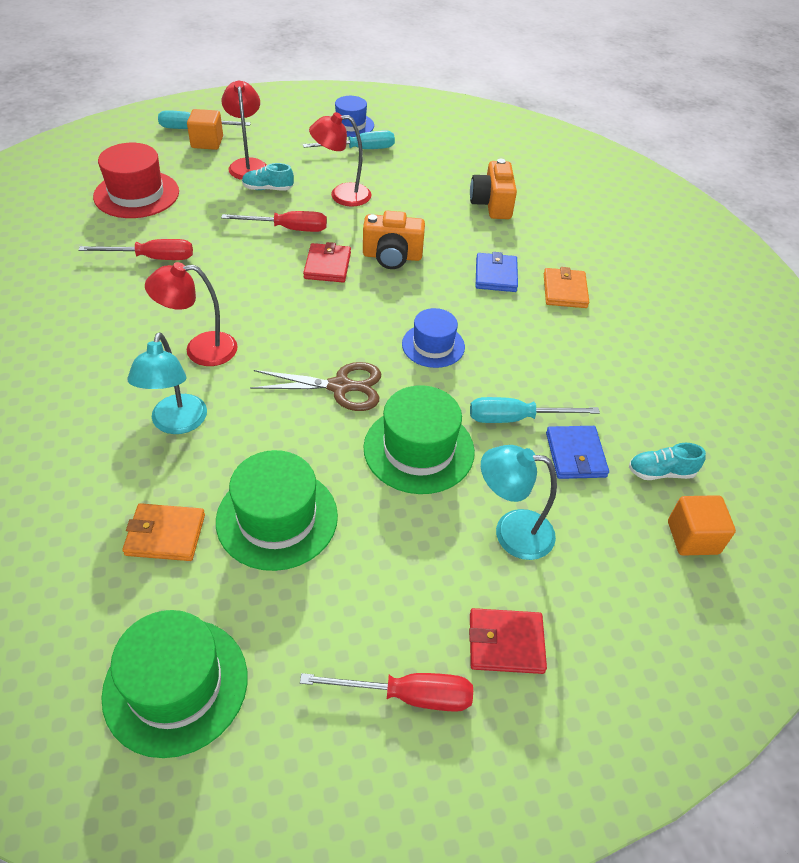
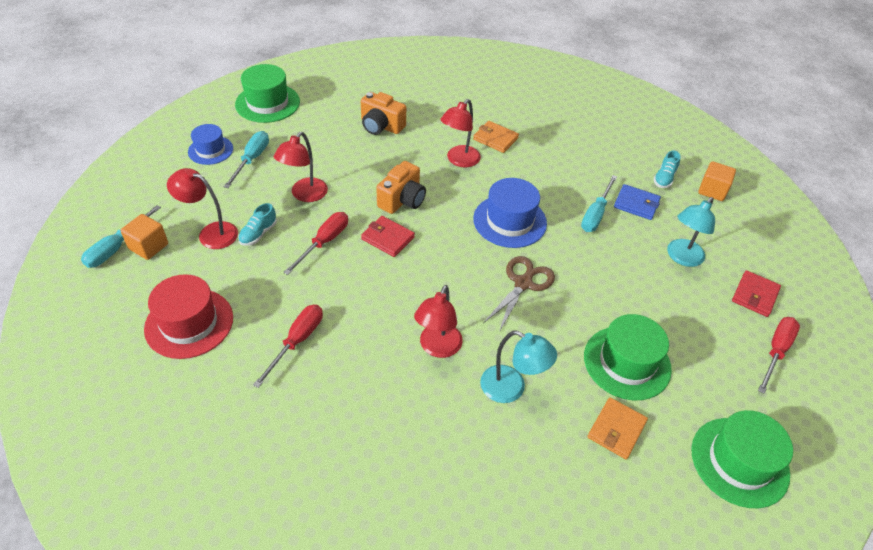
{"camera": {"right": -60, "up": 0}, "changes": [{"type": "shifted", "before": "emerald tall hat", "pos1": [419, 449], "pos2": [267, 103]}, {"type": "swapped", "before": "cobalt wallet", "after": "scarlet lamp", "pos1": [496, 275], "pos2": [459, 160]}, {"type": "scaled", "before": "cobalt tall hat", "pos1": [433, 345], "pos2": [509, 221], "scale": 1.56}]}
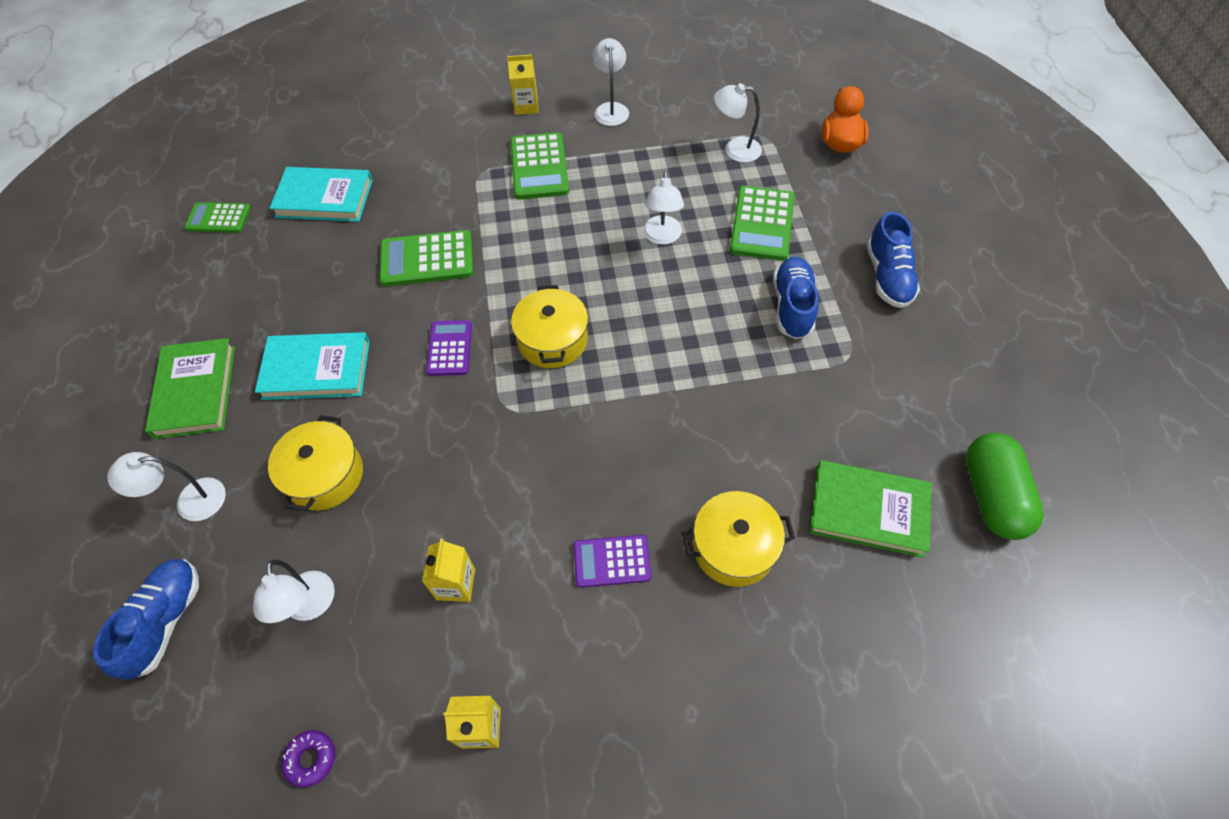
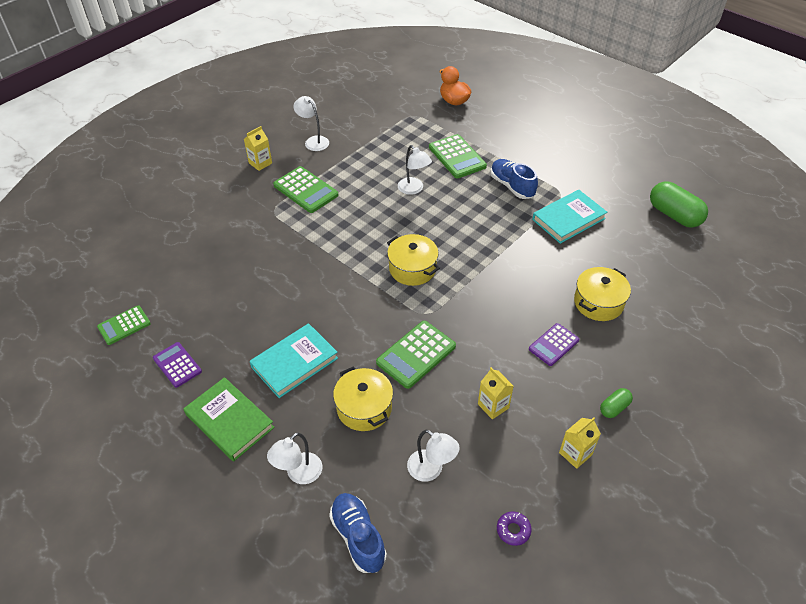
{"camera": {"right": -40, "up": -10}, "changes": [{"type": "shifted", "before": "royal purple adding machine", "pos1": [449, 348], "pos2": [177, 365]}, {"type": "shifted", "before": "emerald adding machine", "pos1": [427, 259], "pos2": [416, 354]}, {"type": "shifted", "before": "aqua hardcover", "pos1": [324, 198], "pos2": [568, 219]}, {"type": "new", "after": "emerald pill", "pos2": [614, 408]}, {"type": "gone", "before": "white lamp", "pos1": [735, 149]}, {"type": "gone", "before": "emerald hardcover", "pos1": [868, 510]}, {"type": "gone", "before": "cobalt sneaker", "pos1": [888, 276]}]}
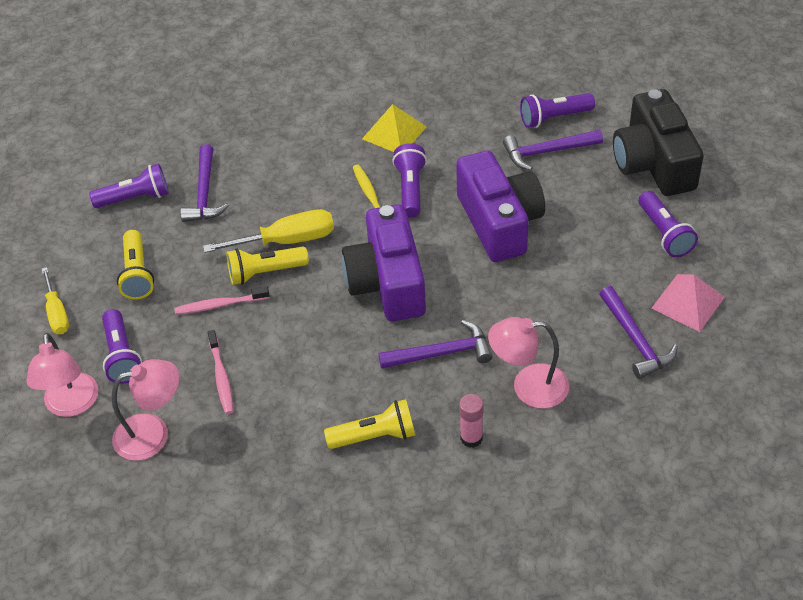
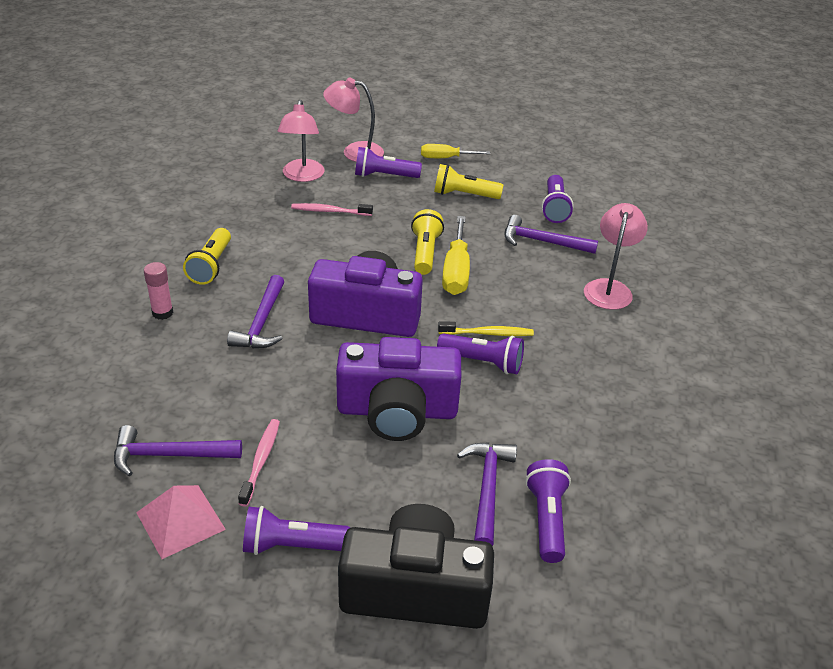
{"camera": {"right": 105, "up": -10}, "changes": [{"type": "shifted", "before": "rose-pink toothbrush", "pos1": [220, 305], "pos2": [261, 461]}, {"type": "shifted", "before": "rose-pink lamp", "pos1": [528, 387], "pos2": [609, 288]}, {"type": "gone", "before": "bright yellow pyramid shape", "pos1": [394, 132]}]}
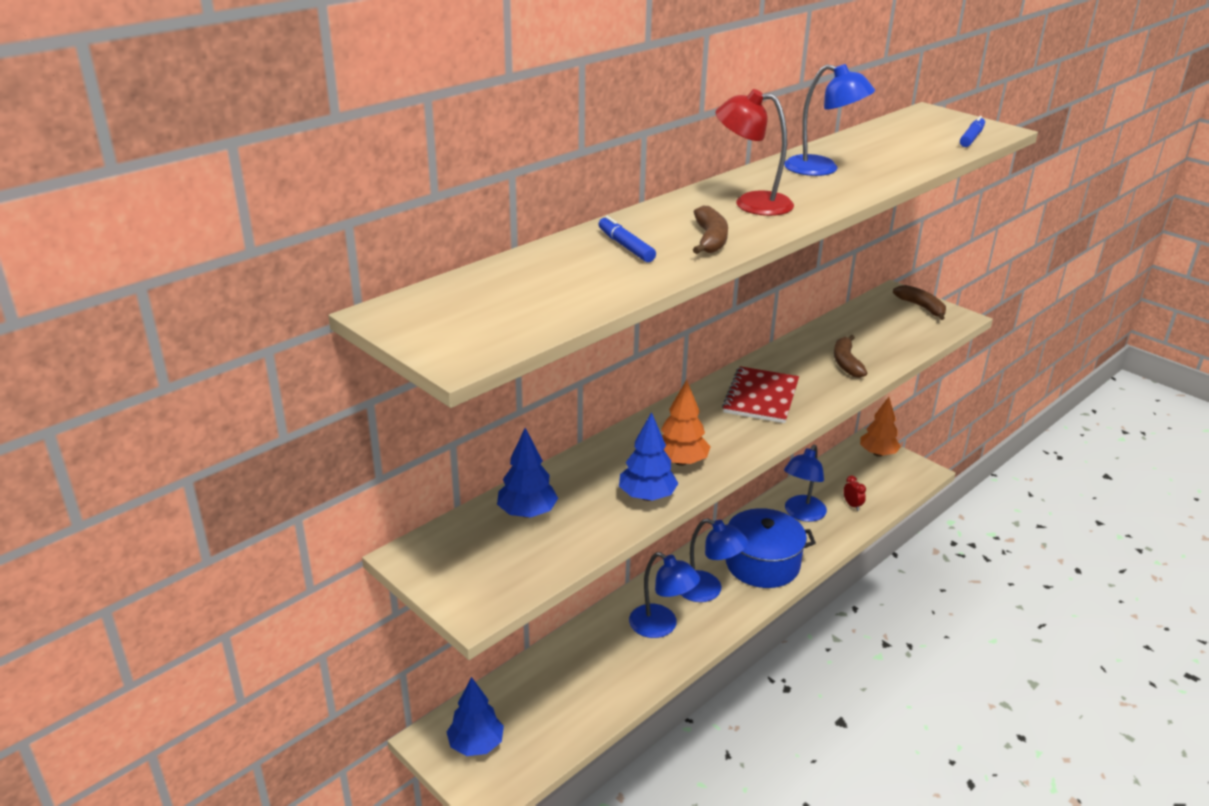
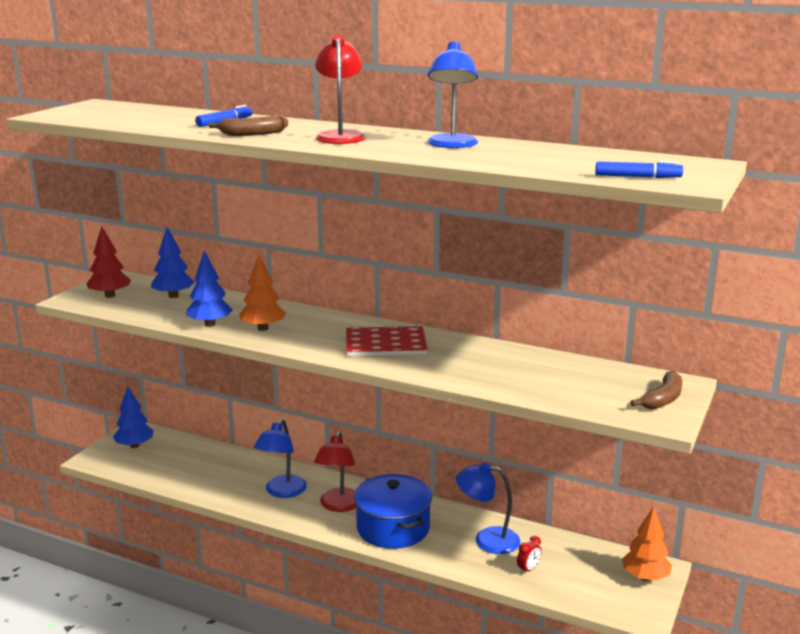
{"camera": {"right": 70, "up": -10}, "changes": [{"type": "new", "after": "scarlet fir tree", "pos2": [110, 295]}, {"type": "repainted", "before": "cobalt lamp", "after": "scarlet lamp", "pos1": [708, 590], "pos2": [338, 506]}, {"type": "gone", "before": "russet banana fruit", "pos1": [846, 363]}]}
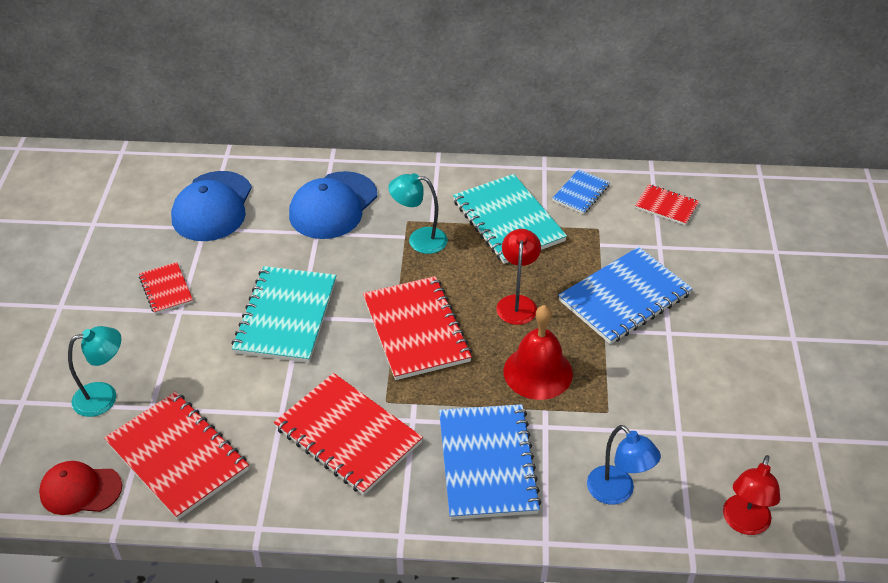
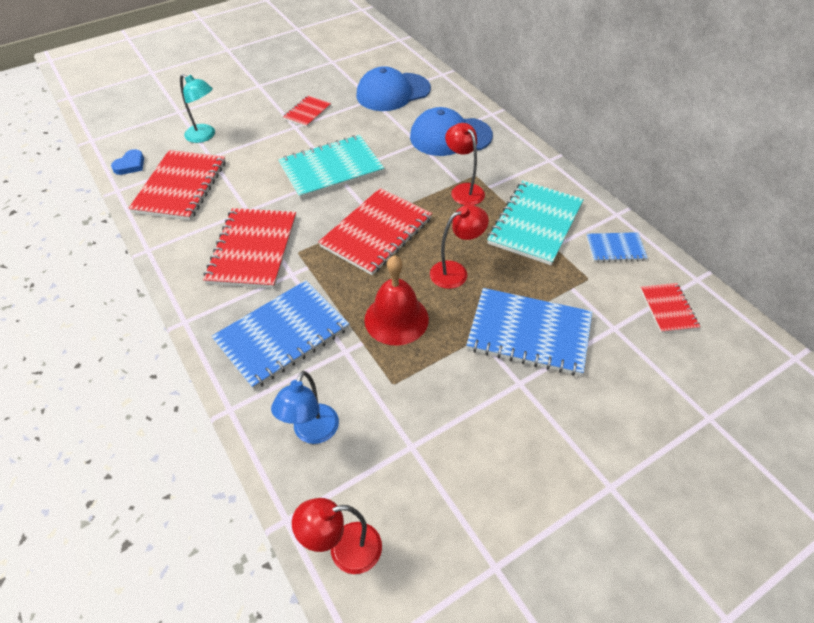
{"camera": {"right": 55, "up": 5}, "changes": [{"type": "swapped", "before": "scarlet peaked cap", "after": "cobalt heart", "pos1": [80, 490], "pos2": [130, 165]}, {"type": "repainted", "before": "aqua lamp", "after": "scarlet lamp", "pos1": [419, 240], "pos2": [463, 190]}]}
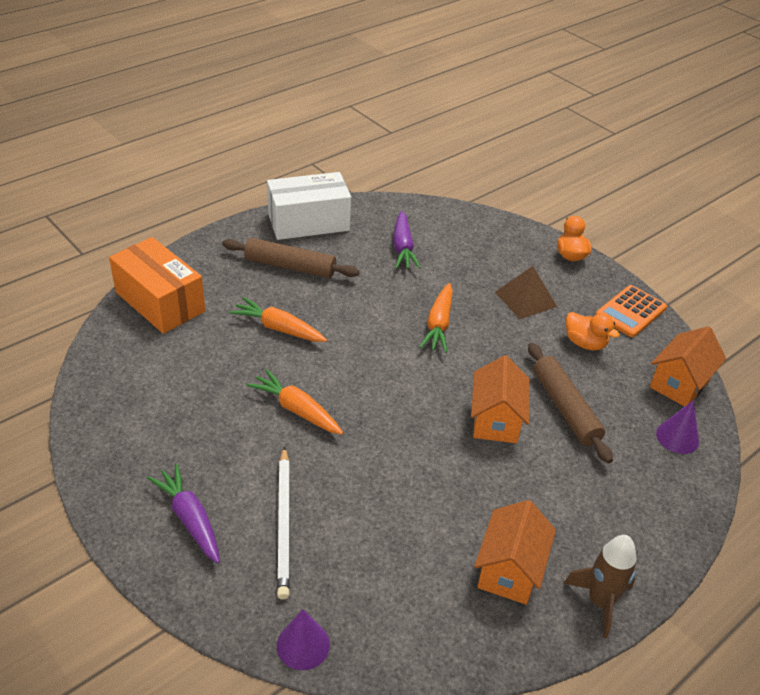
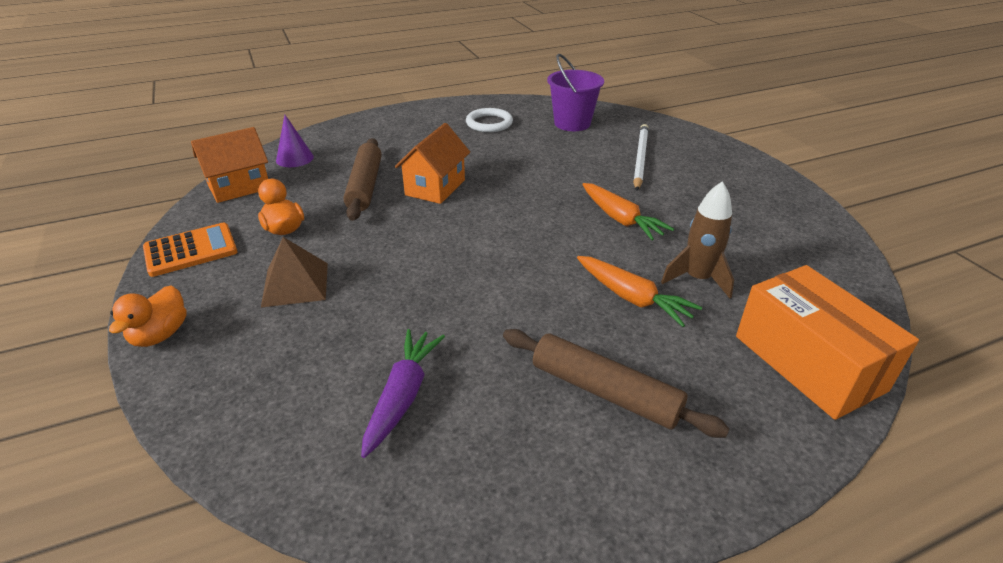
{"camera": {"right": -160, "up": -5}, "changes": [{"type": "swapped", "before": "orange-coloured toy house", "after": "white ring", "pos1": [510, 570], "pos2": [489, 123]}, {"type": "new", "after": "royal purple sand bucket", "pos2": [572, 123]}, {"type": "shifted", "before": "russet spaceship", "pos1": [600, 601], "pos2": [697, 279]}, {"type": "gone", "before": "royal purple toy carrot", "pos1": [190, 519]}, {"type": "gone", "before": "white package", "pos1": [308, 222]}, {"type": "gone", "before": "royal purple cone", "pos1": [303, 645]}, {"type": "gone", "before": "orange-coloured toy carrot", "pos1": [438, 324]}]}
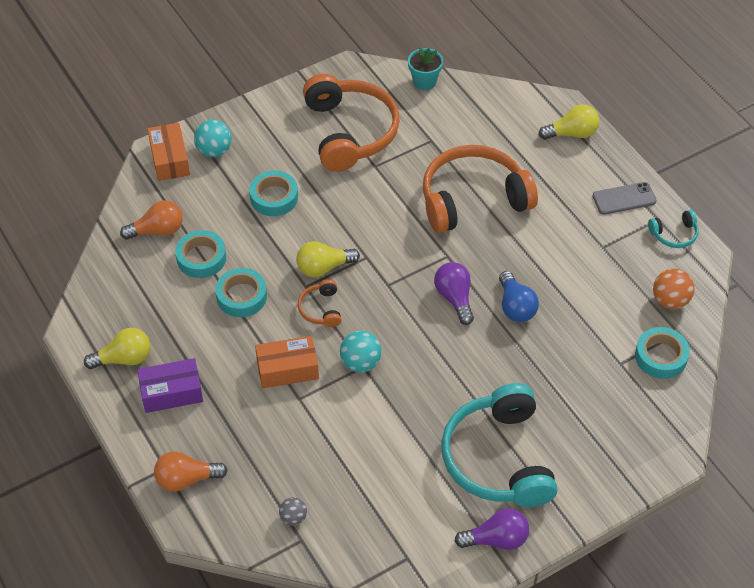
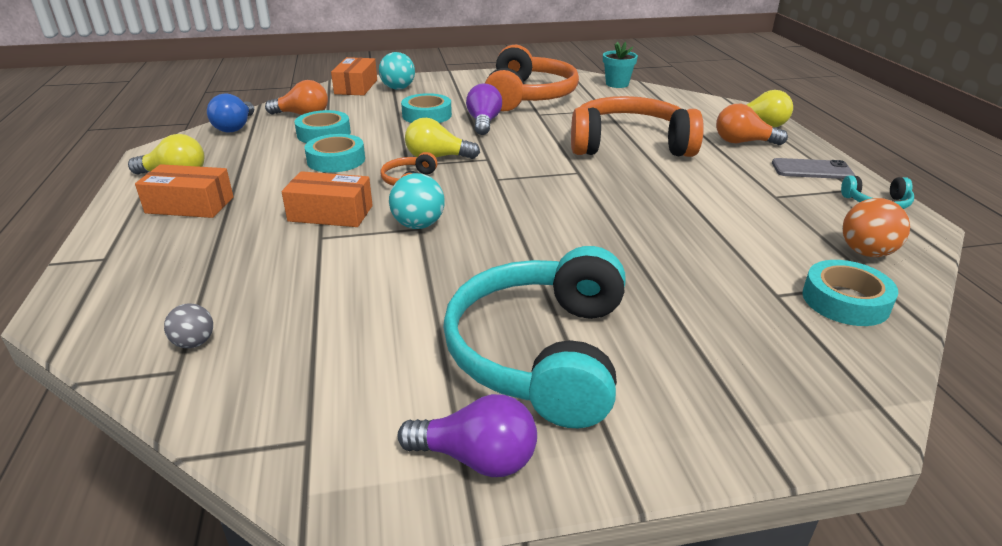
{"camera": {"right": 20, "up": -20}, "changes": [{"type": "repainted", "before": "royal purple package", "after": "orange-coloured package", "pos1": [171, 392], "pos2": [190, 205]}, {"type": "shifted", "before": "cobalt bulb", "pos1": [515, 306], "pos2": [235, 127]}, {"type": "shifted", "before": "royal purple bulb", "pos1": [454, 298], "pos2": [483, 123]}, {"type": "shifted", "before": "orange-coloured bulb", "pos1": [186, 479], "pos2": [743, 142]}]}
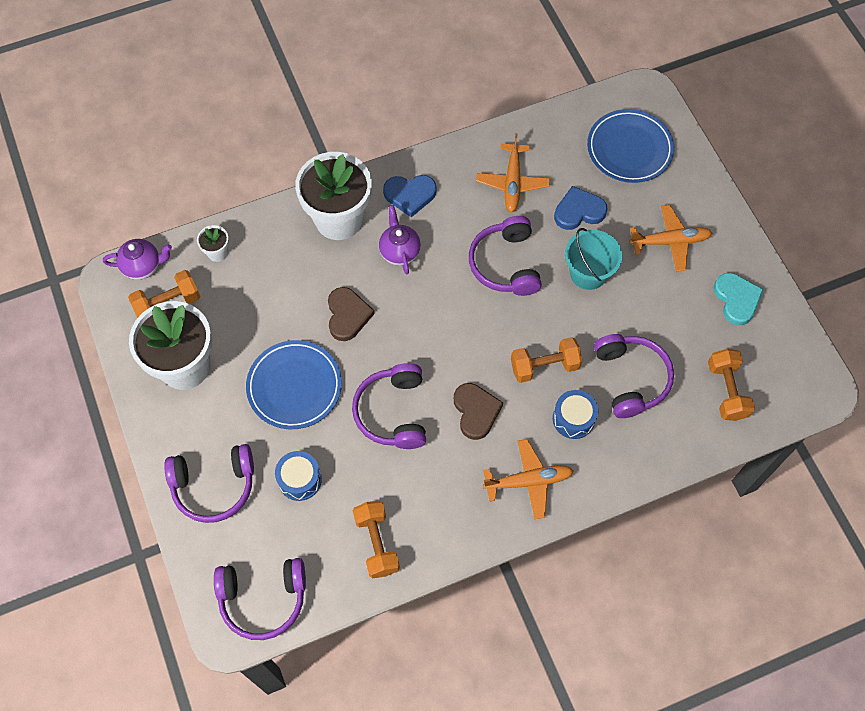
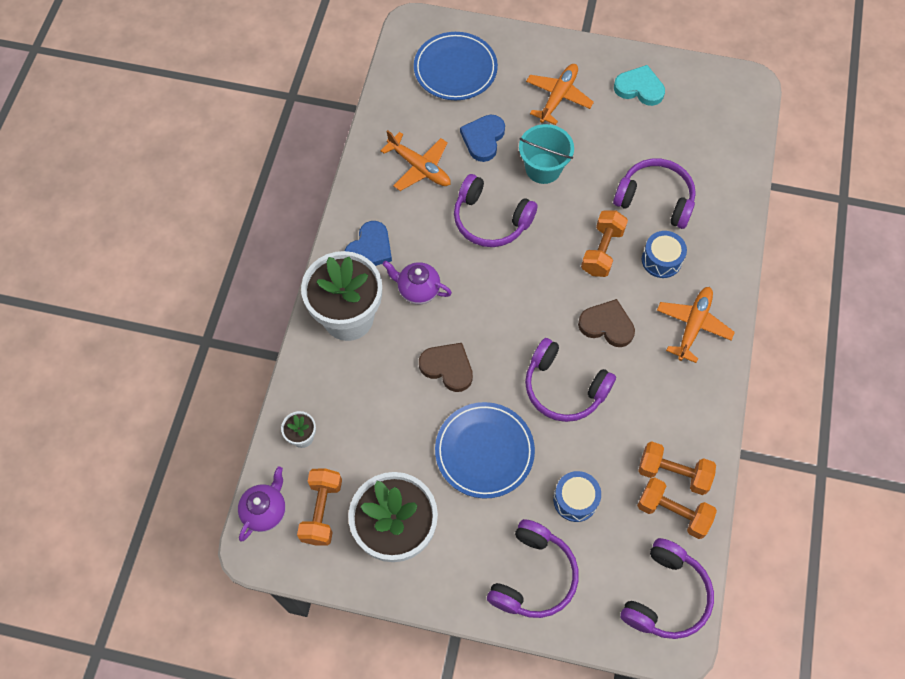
{"camera": {"right": -55, "up": 0}, "changes": [{"type": "shifted", "before": "orange-coloured free weight", "pos1": [726, 391], "pos2": [673, 512]}]}
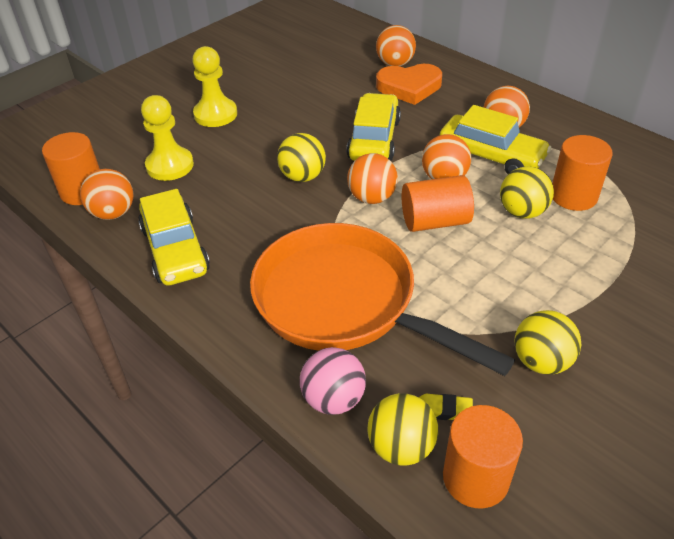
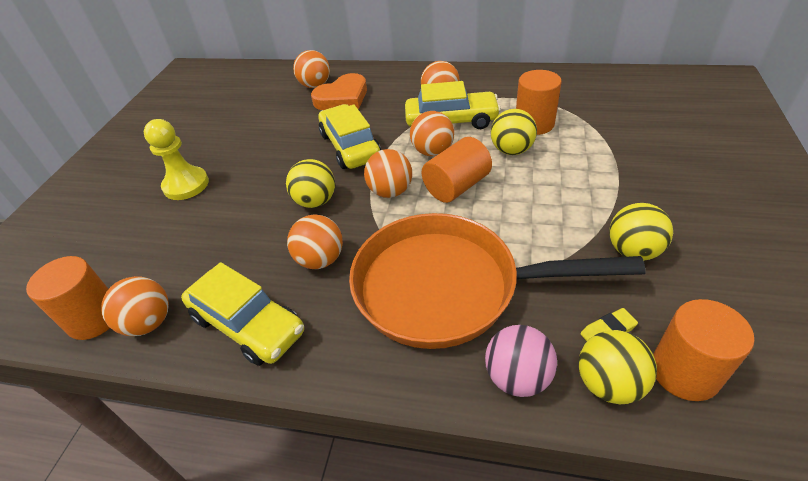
{"camera": {"right": -30, "up": 0}, "changes": [{"type": "new", "after": "orange-coloured sphere", "pos2": [320, 260]}, {"type": "gone", "before": "bright yellow game pawn", "pos1": [170, 165]}]}
